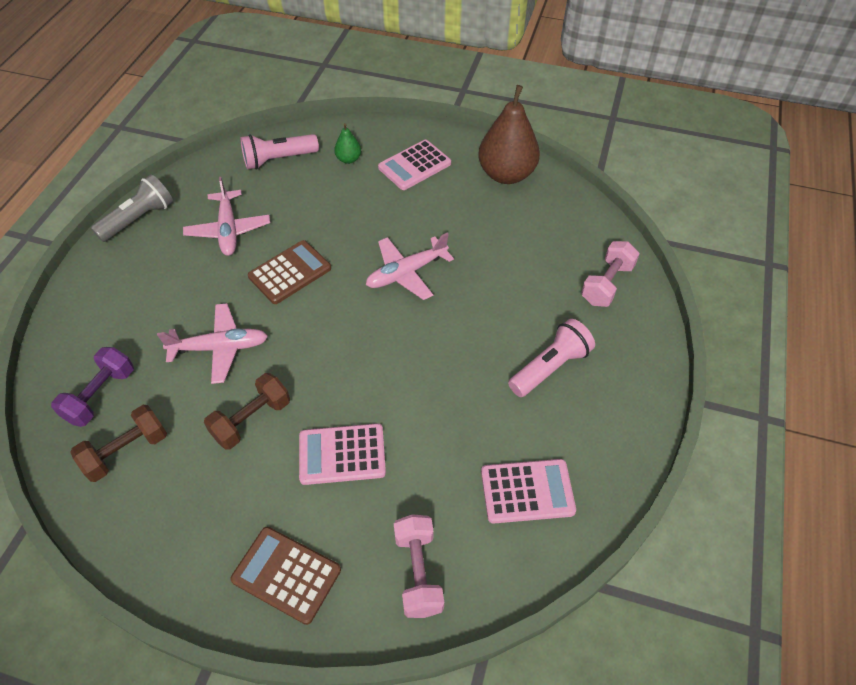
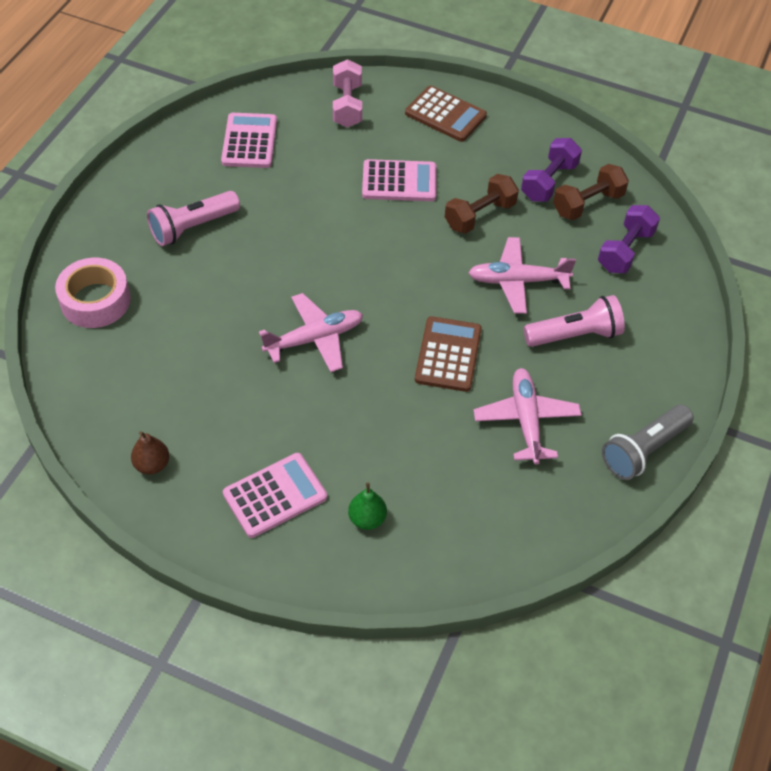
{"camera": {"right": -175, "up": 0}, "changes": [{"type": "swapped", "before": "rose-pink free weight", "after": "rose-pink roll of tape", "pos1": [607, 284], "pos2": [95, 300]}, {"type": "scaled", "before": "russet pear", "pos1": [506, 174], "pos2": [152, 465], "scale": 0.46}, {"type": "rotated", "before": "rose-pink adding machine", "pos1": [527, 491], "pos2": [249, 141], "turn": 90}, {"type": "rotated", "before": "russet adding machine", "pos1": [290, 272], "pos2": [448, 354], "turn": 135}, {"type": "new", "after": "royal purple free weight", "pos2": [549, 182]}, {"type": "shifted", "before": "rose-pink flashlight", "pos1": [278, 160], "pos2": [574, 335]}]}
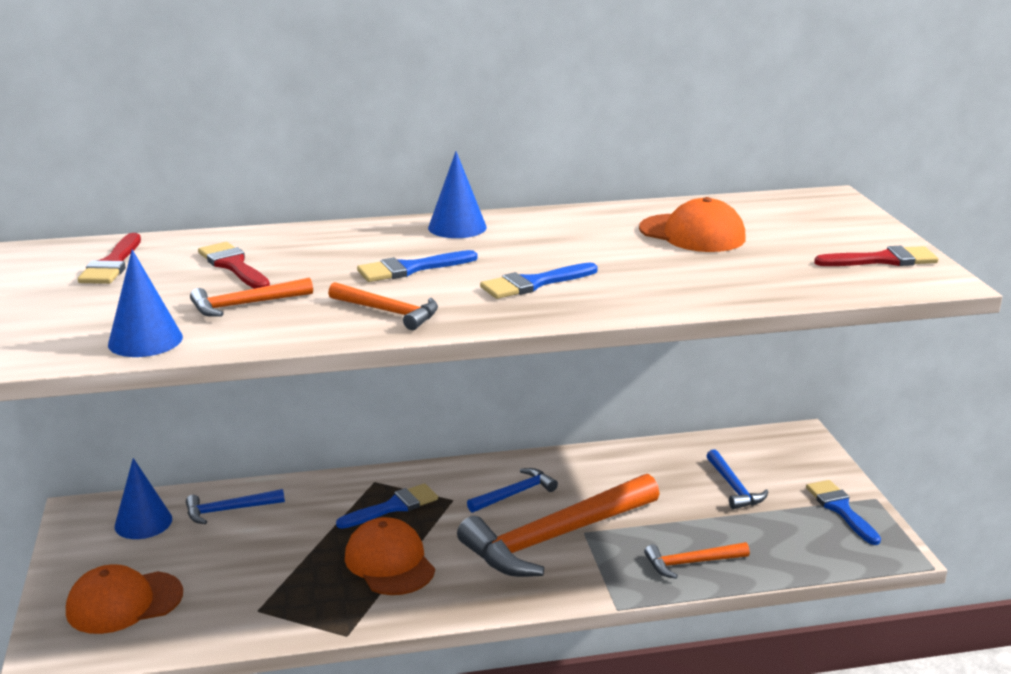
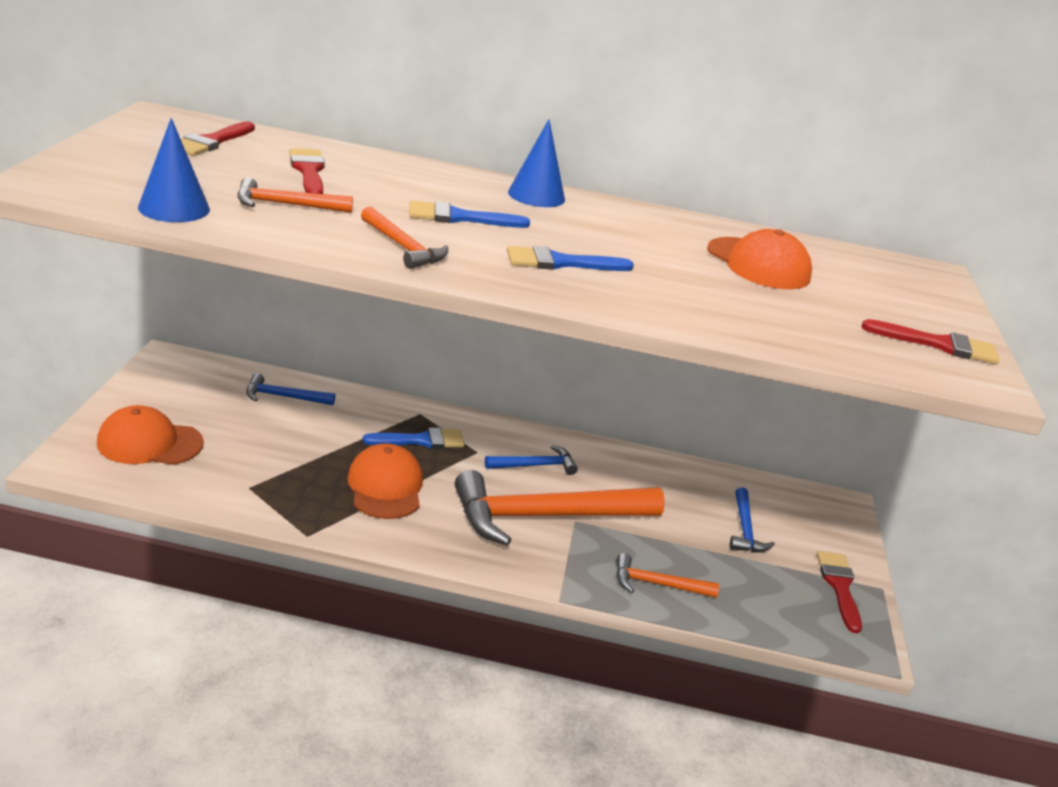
{"camera": {"right": 15, "up": 5}, "changes": [{"type": "repainted", "before": "cobalt brush", "after": "scarlet brush", "pos1": [840, 509], "pos2": [839, 586]}, {"type": "gone", "before": "cobalt cone", "pos1": [143, 522]}]}
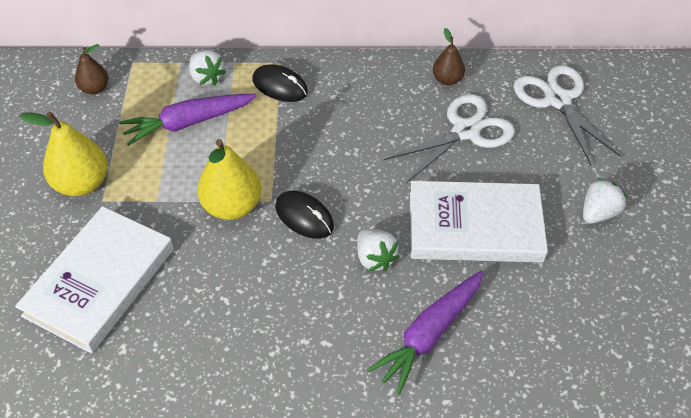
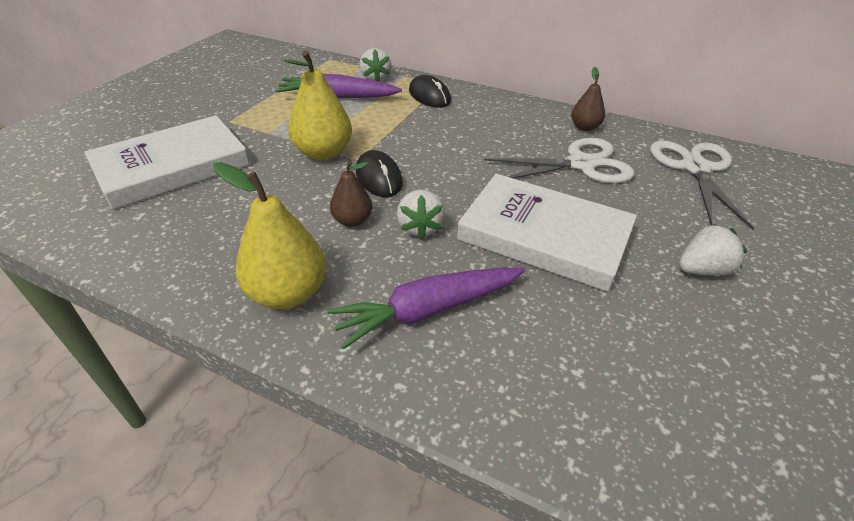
{"camera": {"right": 25, "up": -10}, "changes": [{"type": "shifted", "before": "bright yellow pear", "pos1": [82, 183], "pos2": [288, 293]}, {"type": "shifted", "before": "russet pear", "pos1": [95, 88], "pos2": [352, 221]}]}
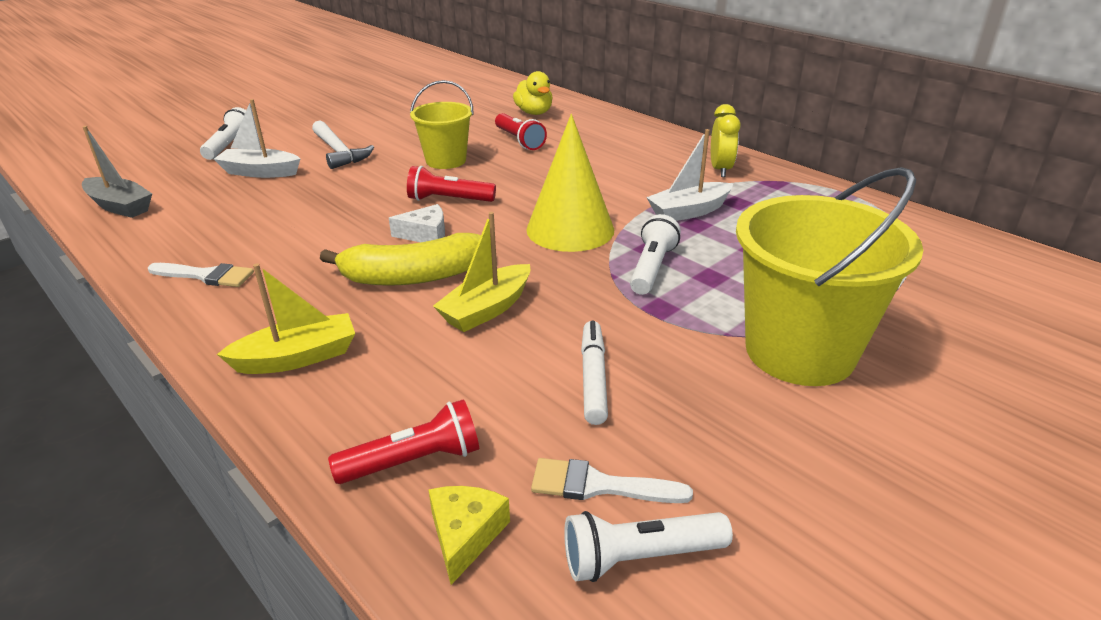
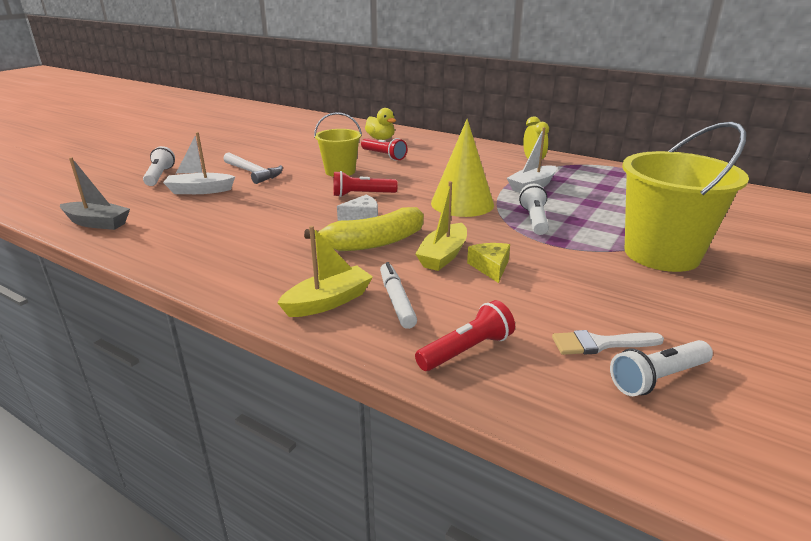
{"camera": {"right": -15, "up": -5}, "changes": [{"type": "shifted", "before": "white marker pen", "pos1": [593, 378], "pos2": [396, 301]}, {"type": "shifted", "before": "bright yellow cheese", "pos1": [465, 535], "pos2": [490, 267]}, {"type": "gone", "before": "white brush", "pos1": [206, 276]}]}
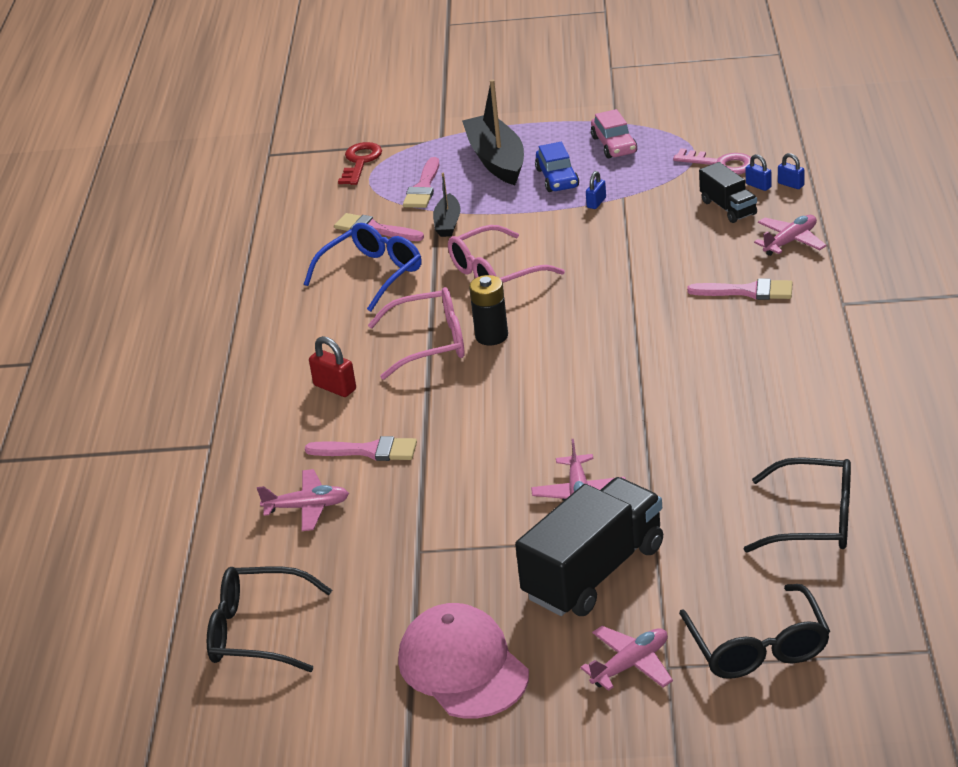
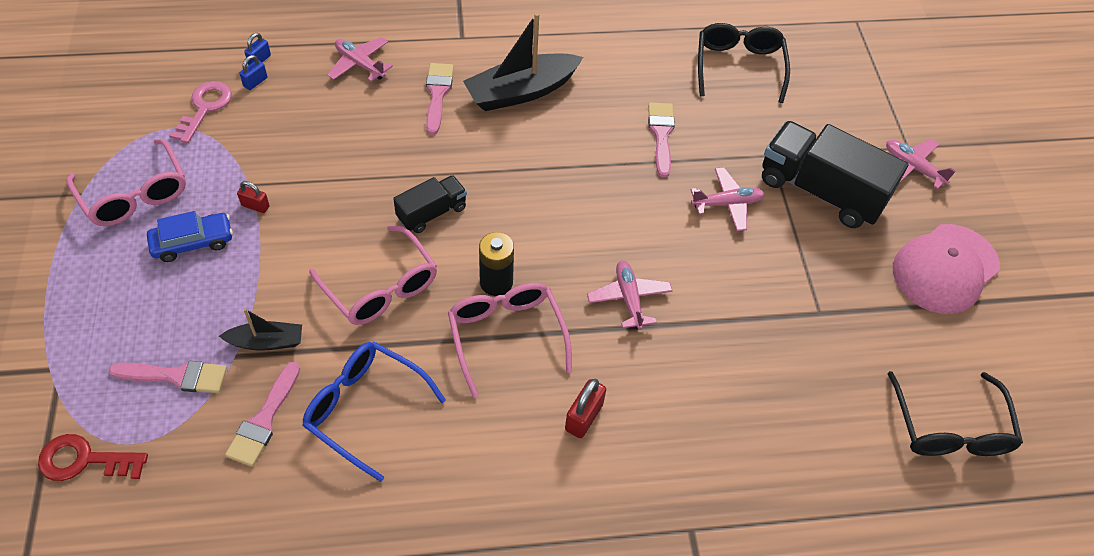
{"camera": {"right": -105, "up": 20}, "changes": [{"type": "swapped", "before": "rose-pink toy car", "after": "rose-pink spectacles", "pos1": [614, 145], "pos2": [134, 194]}, {"type": "repainted", "before": "cobalt small lock", "after": "scarlet small lock", "pos1": [596, 203], "pos2": [255, 206]}, {"type": "shifted", "before": "black truck", "pos1": [728, 208], "pos2": [431, 213]}, {"type": "shifted", "before": "black toy boat", "pos1": [496, 160], "pos2": [521, 92]}, {"type": "shifted", "before": "rose-pink toy plane", "pos1": [307, 507], "pos2": [629, 299]}, {"type": "shifted", "before": "rose-pink brush", "pos1": [369, 451], "pos2": [661, 135]}, {"type": "gone", "before": "black spectacles", "pos1": [757, 646]}]}
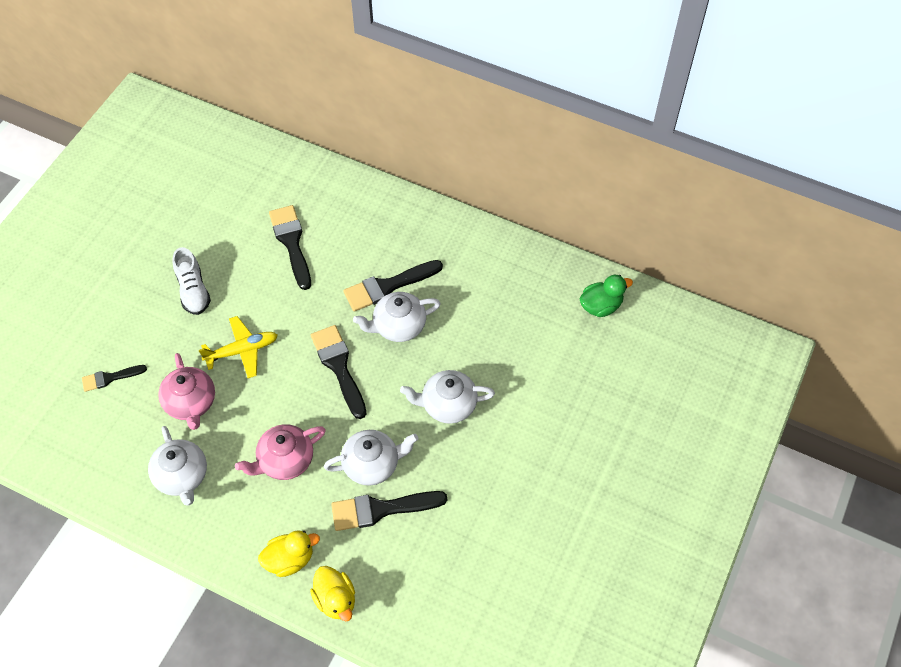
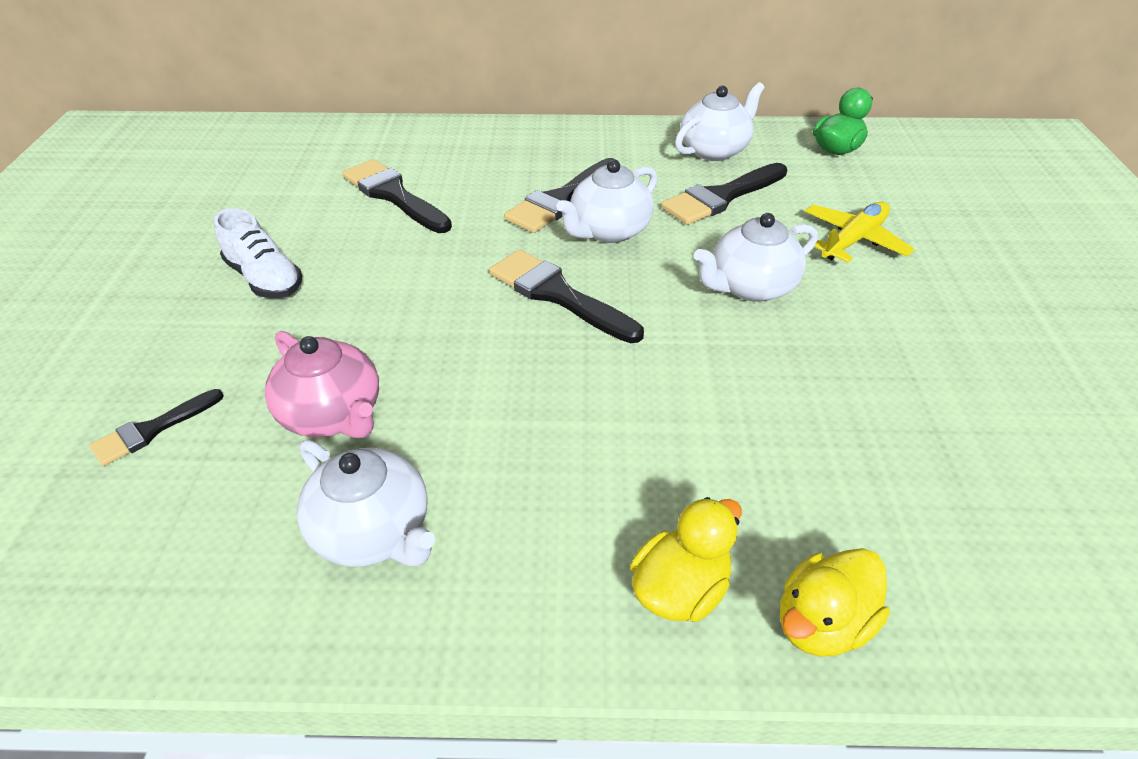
{"camera": {"right": -25, "up": -15}, "changes": [{"type": "shifted", "before": "black brush", "pos1": [381, 509], "pos2": [721, 197]}, {"type": "shifted", "before": "white teapot", "pos1": [372, 464], "pos2": [714, 150]}, {"type": "rotated", "before": "bright yellow toy duck", "pos1": [335, 599], "pos2": [821, 623], "turn": 105}, {"type": "shifted", "before": "bright yellow toy plane", "pos1": [242, 350], "pos2": [853, 240]}, {"type": "gone", "before": "rose-pink teapot", "pos1": [285, 460]}]}
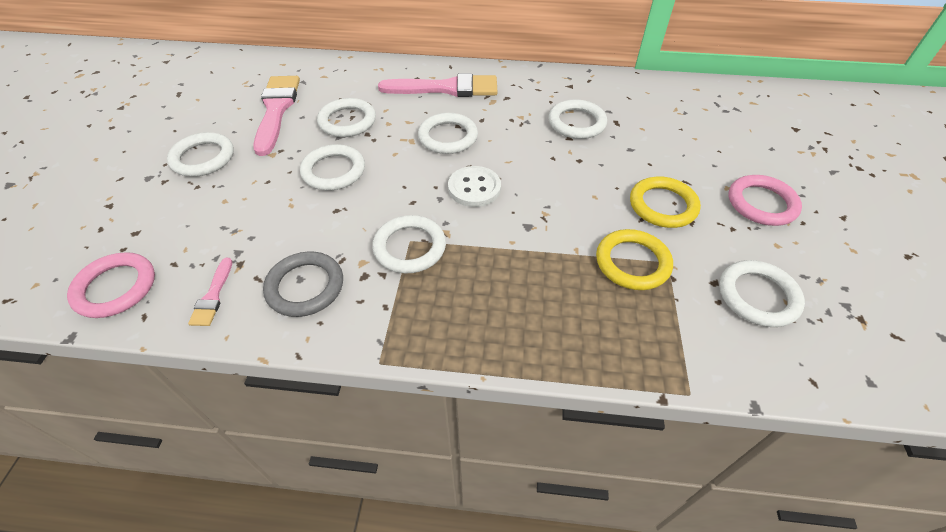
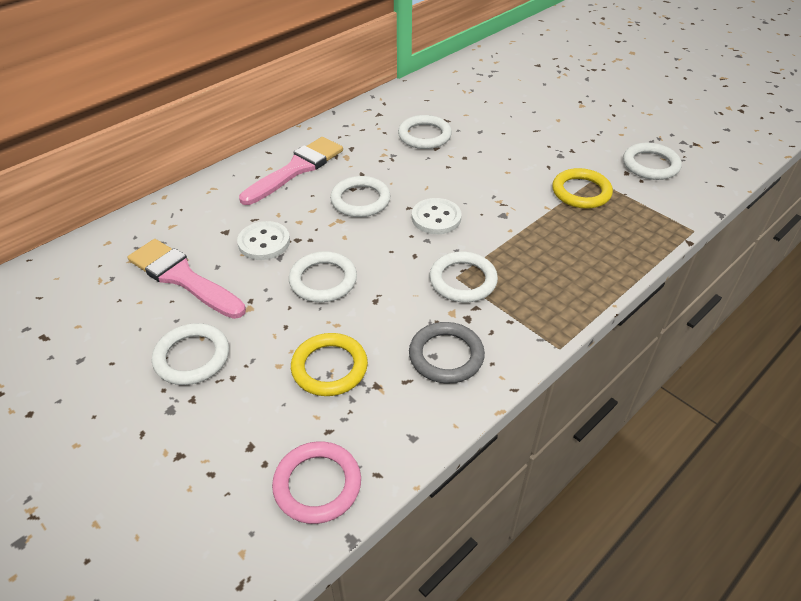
{"camera": {"right": -50, "up": -5}, "changes": [{"type": "swapped", "before": "white ring", "after": "white button", "pos1": [347, 121], "pos2": [264, 242]}, {"type": "shifted", "before": "bright yellow ring", "pos1": [663, 205], "pos2": [329, 367]}, {"type": "gone", "before": "rose-pink brush", "pos1": [213, 296]}, {"type": "gone", "before": "rose-pink ring", "pos1": [761, 203]}]}
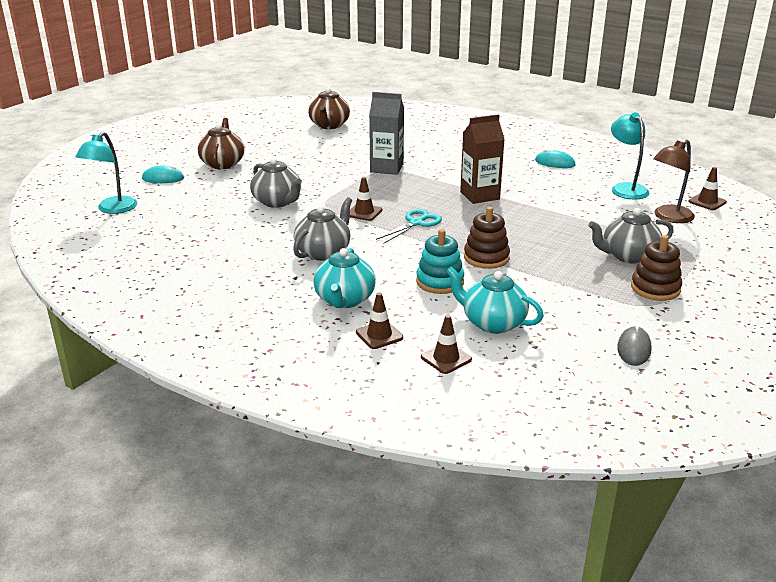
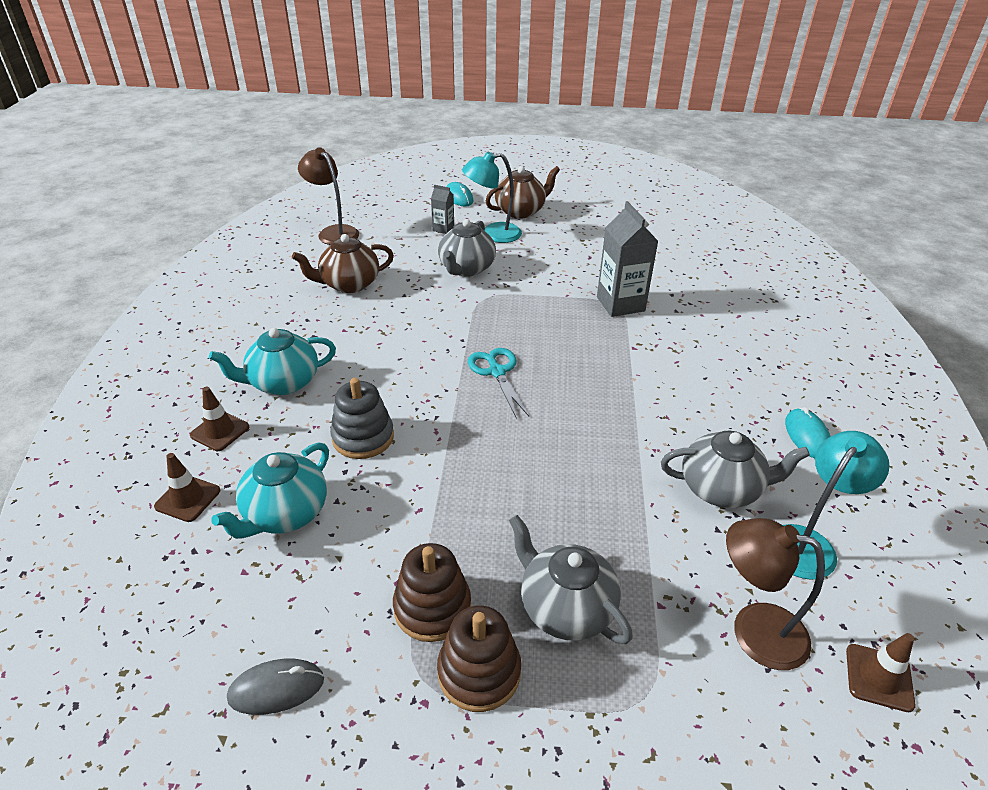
{"camera": {"right": 60, "up": 10}, "changes": [{"type": "rotated", "before": "aqua teapot", "pos1": [492, 323], "pos2": [285, 513], "turn": -150}, {"type": "shifted", "before": "russet teapot", "pos1": [329, 125], "pos2": [349, 284]}, {"type": "new", "after": "russet lamp", "pos2": [334, 232]}, {"type": "repainted", "before": "aqua ring stacker", "after": "gray ring stacker", "pos1": [440, 282], "pos2": [363, 437]}, {"type": "shifted", "before": "russet ring stacker", "pos1": [486, 258], "pos2": [432, 607]}, {"type": "new", "after": "gray juice carton", "pos2": [443, 229]}, {"type": "shifted", "before": "aqua lamp", "pos1": [112, 209], "pos2": [492, 234]}, {"type": "rotated", "before": "aqua shears", "pos1": [416, 223], "pos2": [497, 372], "turn": -120}, {"type": "shifted", "before": "gray teapot", "pos1": [323, 252], "pos2": [721, 488]}, {"type": "gone", "before": "russet road cone", "pos1": [364, 212]}, {"type": "gone", "before": "russet juice carton", "pos1": [479, 195]}]}
